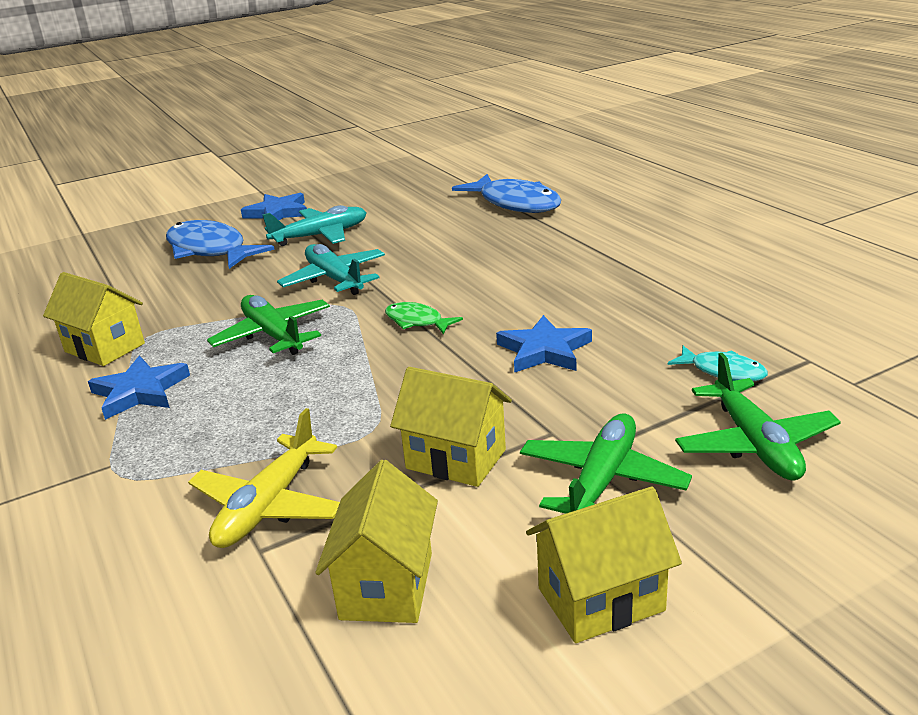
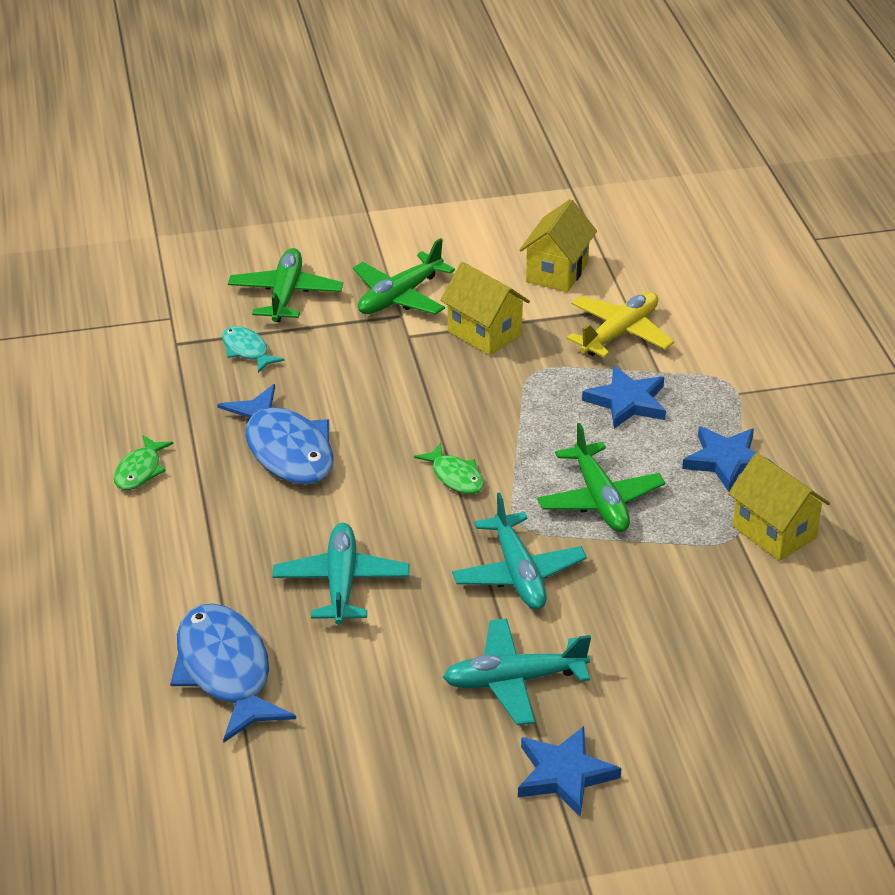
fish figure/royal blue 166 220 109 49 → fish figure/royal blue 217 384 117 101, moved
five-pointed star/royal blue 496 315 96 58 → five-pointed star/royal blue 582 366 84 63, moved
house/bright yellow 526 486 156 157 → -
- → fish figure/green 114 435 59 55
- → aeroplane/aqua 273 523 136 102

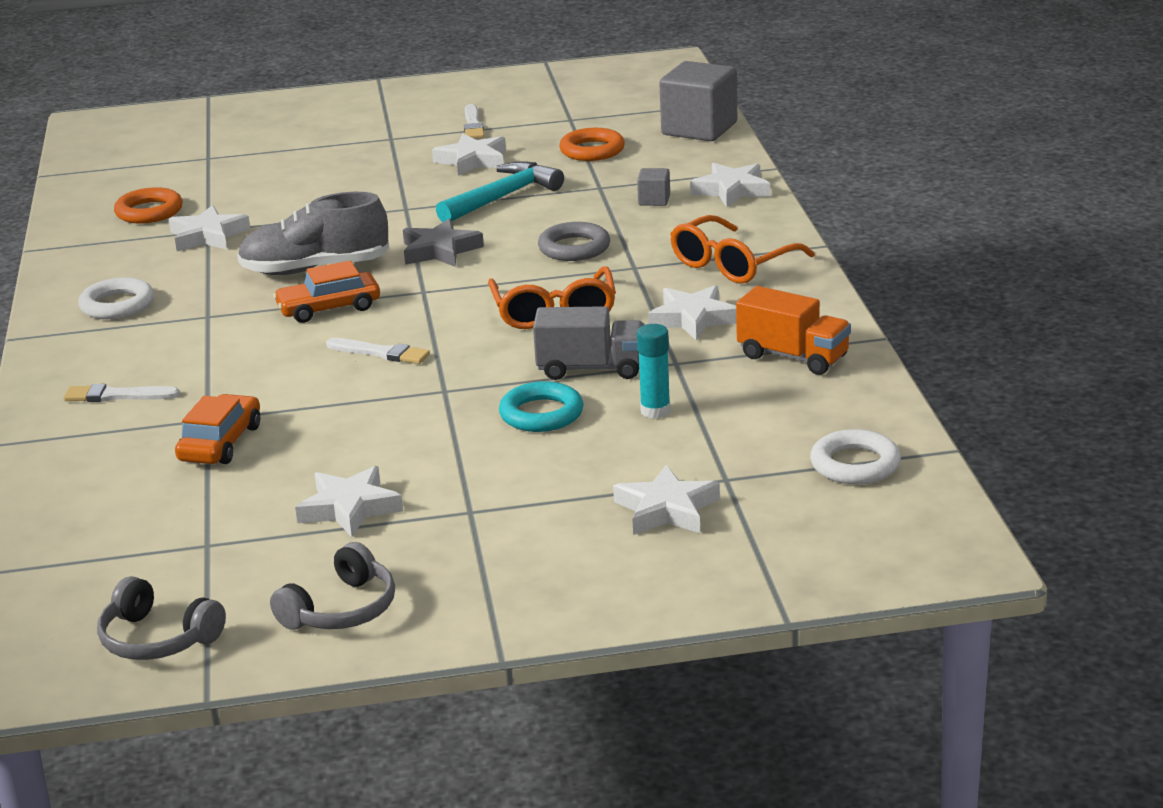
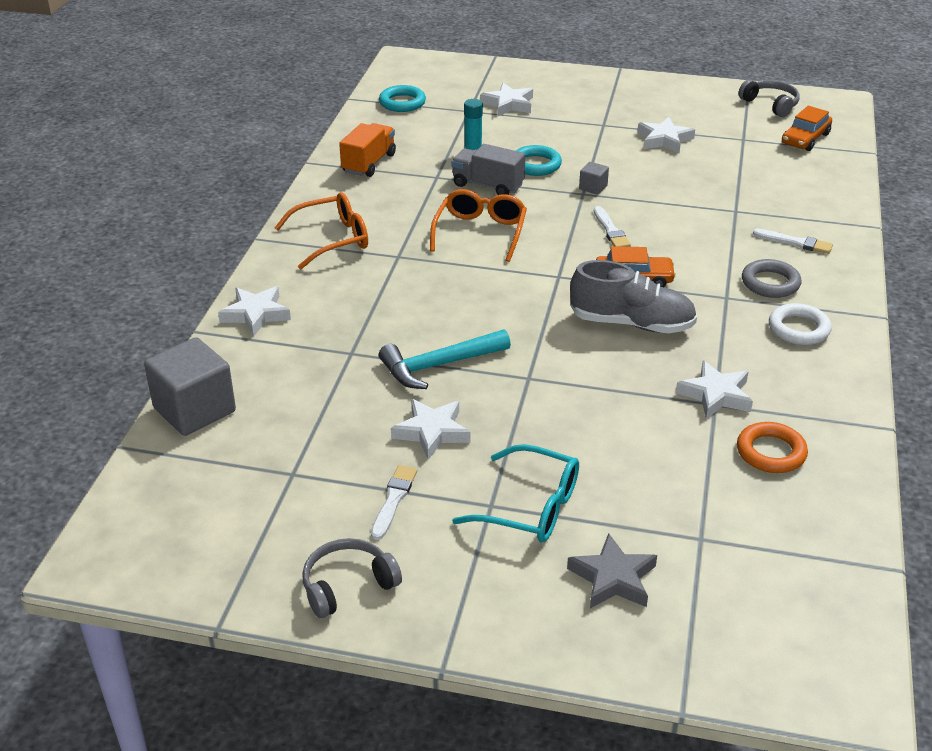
toy car/orange 175 394 85 70 → toy car/orange 782 106 50 45, moved
headset/gray 270 542 125 88 → headset/gray 302 538 100 80, moved
brush/snow-white 326 338 104 26 → brush/snow-white 594 206 37 41, 150 degrees counterclockwise
five-pointed star/gray 403 219 81 48 → five-pointed star/gray 567 533 90 75, moved
hoop/gray 538 222 72 39 → hoop/gray 742 259 59 39, moved
hoop/orange 559 128 66 33 → -
solid cube/gray 637 168 33 38 → solid cube/gray 579 162 30 33, moved
five-pointed star/snow-white 648 285 88 55 → -
lorry/orange 736 286 115 89 → lorry/orange 339 123 57 54, 60 degrees clockwise
hoop/snow-white 810 429 91 55 → hoop/aqua 379 85 47 27
- → glasses/aqua 452 444 127 99

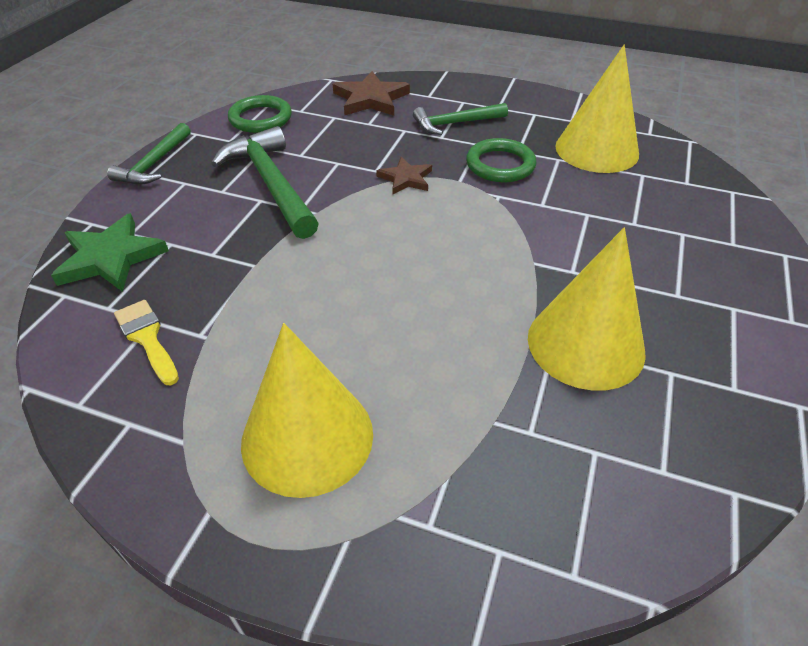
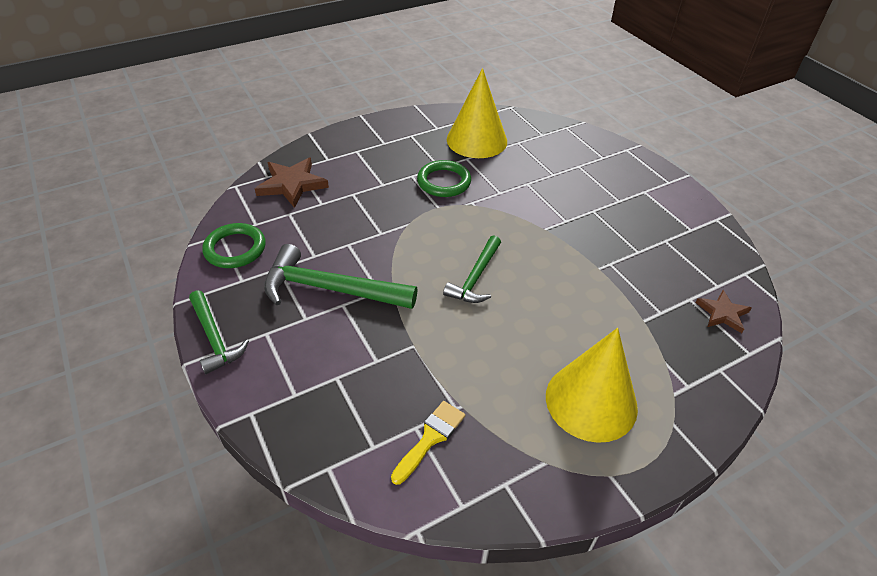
five-pointed star/green 51 213 118 79 → -
brush/bright yellow 114 300 65 85 → brush/bright yellow 391 401 74 84, 120 degrees clockwise
five-pointed star/brown 376 157 56 37 → five-pointed star/brown 695 290 56 43, moved
carpenter's hammer/green 413 103 95 32 → carpenter's hammer/green 443 236 58 67, moved
solid cone/bright yellow 528 227 118 164 → -

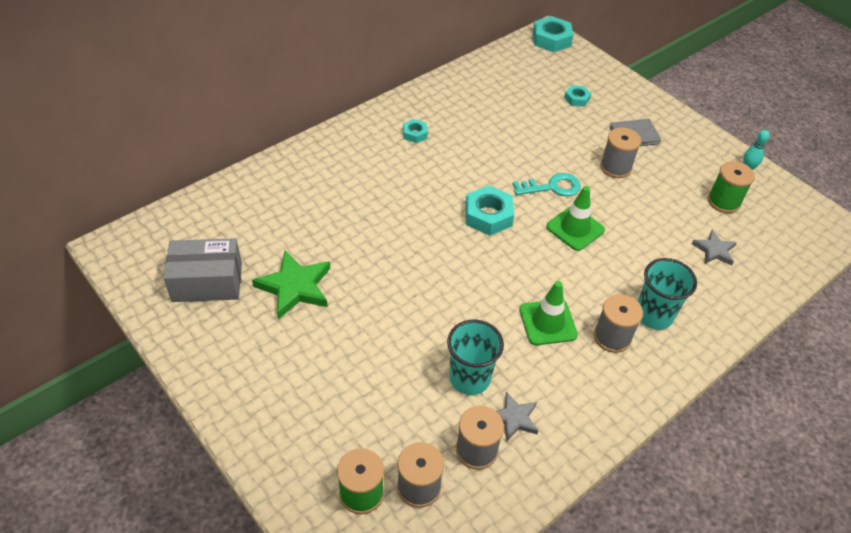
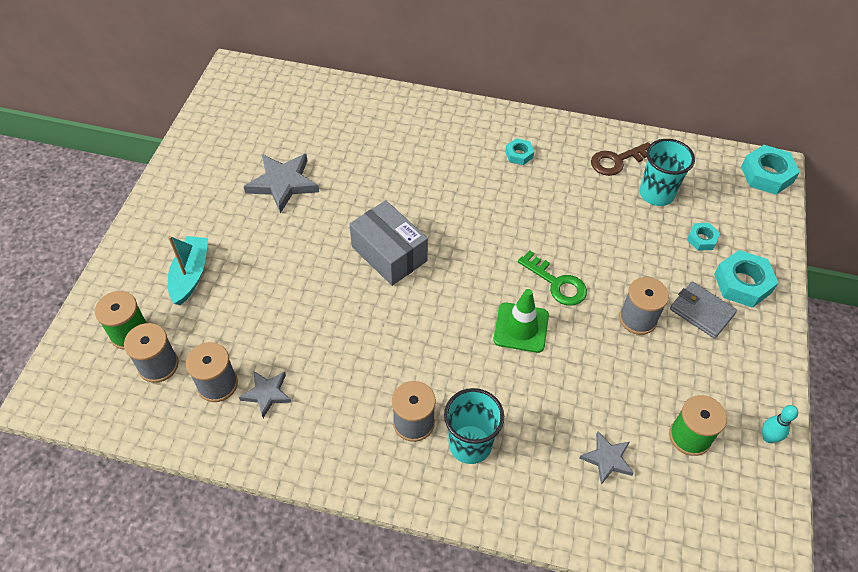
box/gray 163 238 79 64 → box/gray 349 200 79 86, moved
five-pointed star/green 252 250 78 69 → five-pointed star/gray 244 154 75 60
beaker/aqua 447 320 57 75 → beaker/aqua 640 139 55 67, moved
nut/aqua 465 186 49 50 → nut/aqua 714 250 64 58, moved
latchkey/aqua 513 173 68 23 → latchkey/green 518 251 69 55
traffic cone/green 519 281 59 64 → -
- → boat/aqua 168 236 40 69
- → latchkey/brown 591 142 59 34

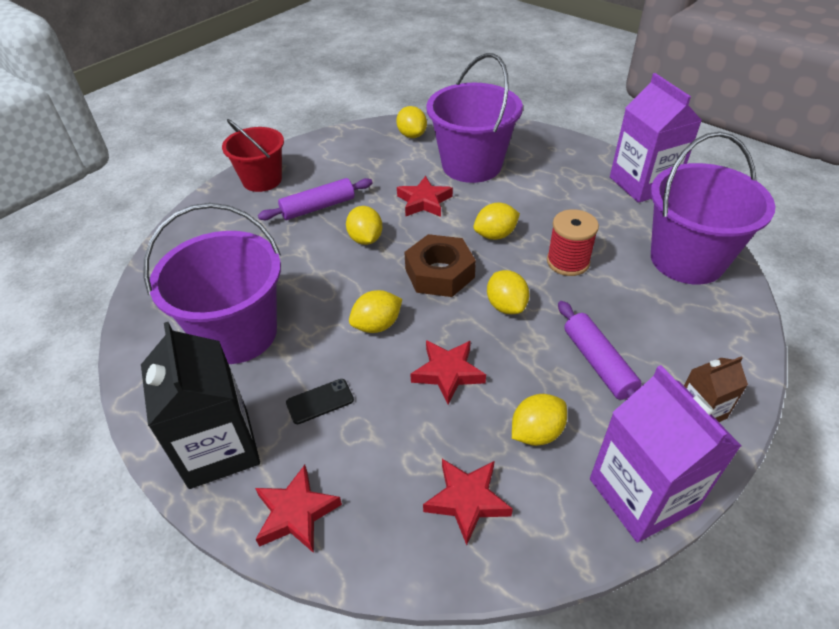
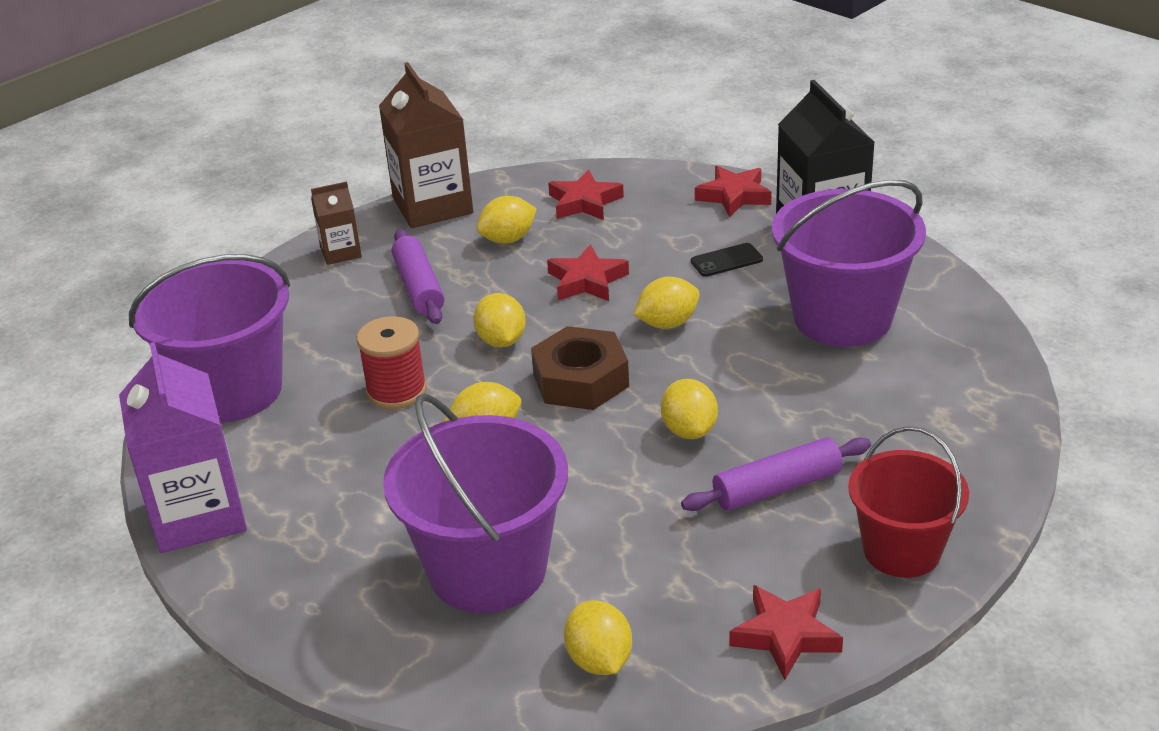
five-pointed star/red 397 176 56 41 → five-pointed star/red 729 585 114 95, moved
carton/purple 590 365 151 178 → carton/brown 379 62 94 166

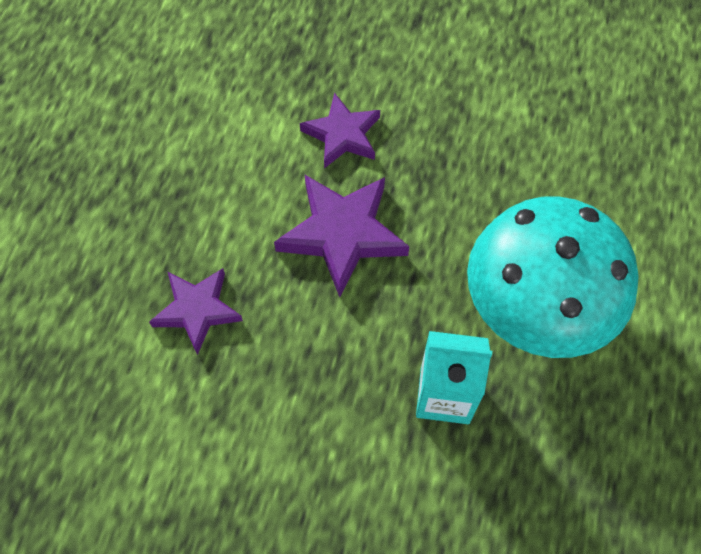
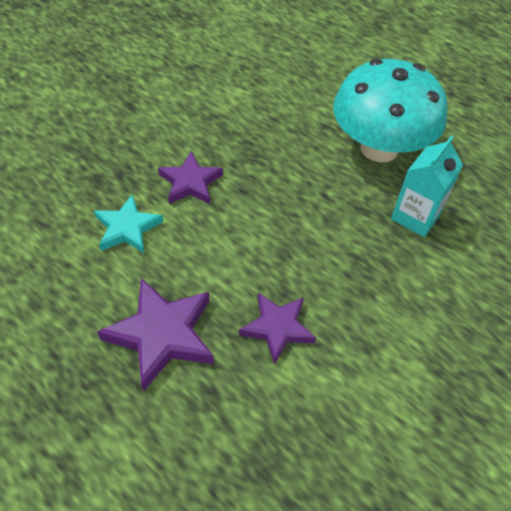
five-pointed star/purple 274 175 135 122 → five-pointed star/purple 97 278 117 114, moved
- → five-pointed star/aqua 94 194 69 59

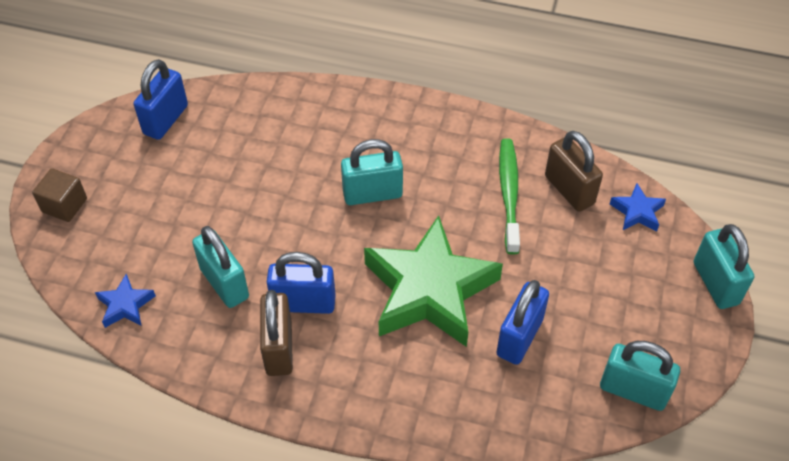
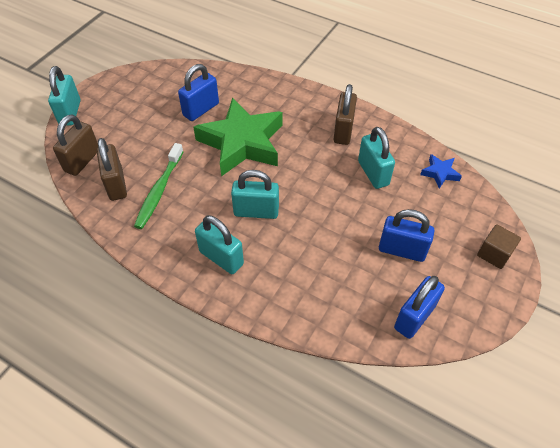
padlock/royal blue 267 252 69 62 → padlock/royal blue 379 209 55 53, moved
padlock/aqua 600 341 80 70 → padlock/aqua 195 215 49 59, moved
five-pointed star/royal blue 610 183 56 48 → padlock/brown 53 114 45 62

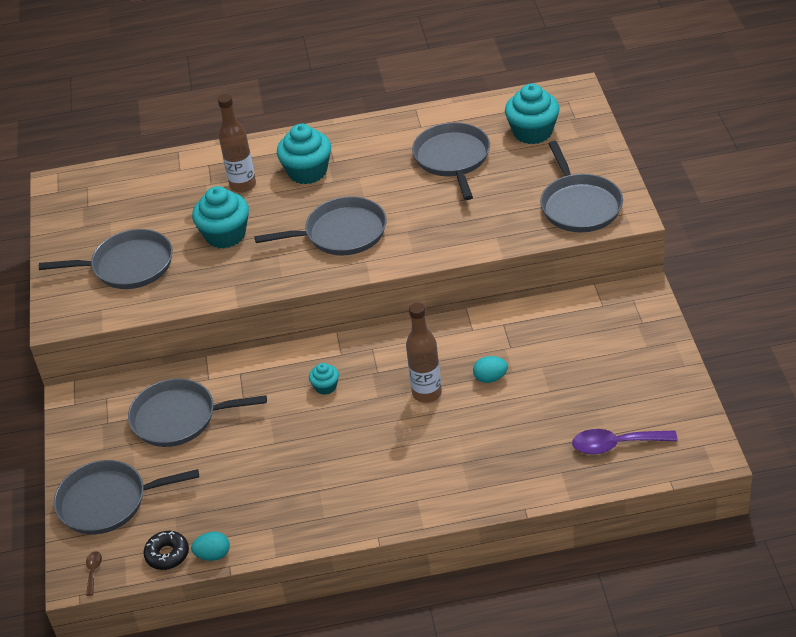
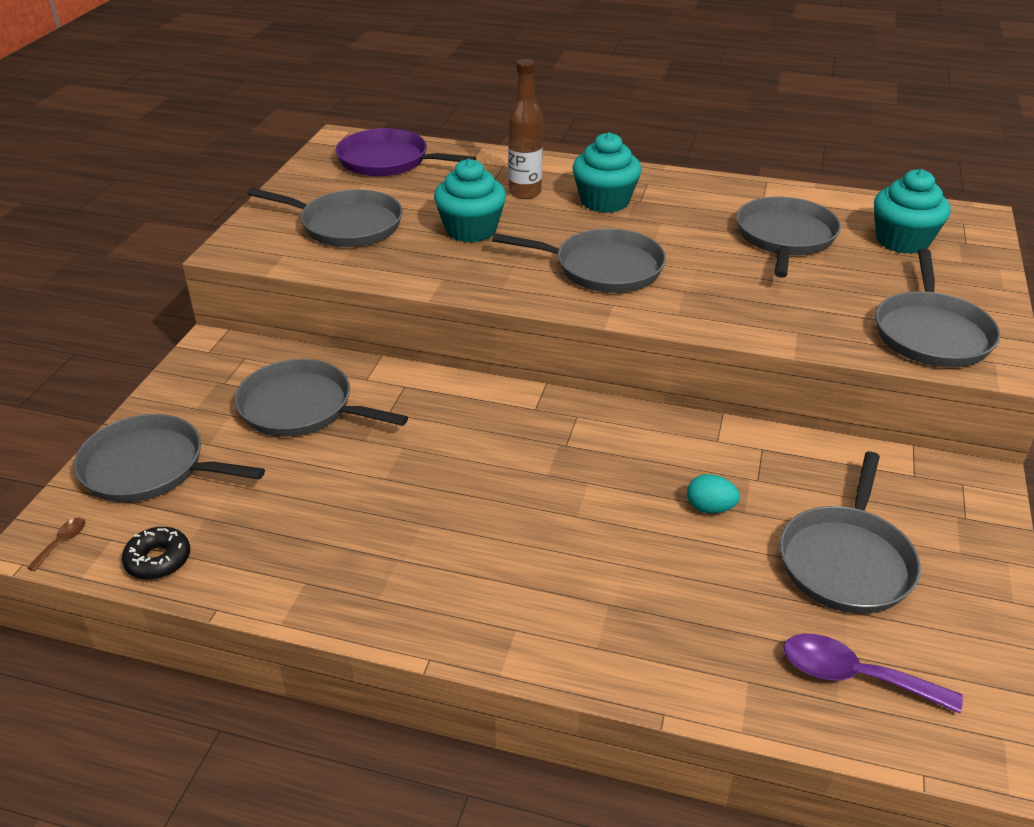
egg shape/aqua 191 532 39 29 → -
cupcake/aqua 309 363 30 32 → -
flask/brown 406 302 36 101 → -
- → frying pan/purple 336 128 140 48
- → frying pan/gray 780 452 141 162

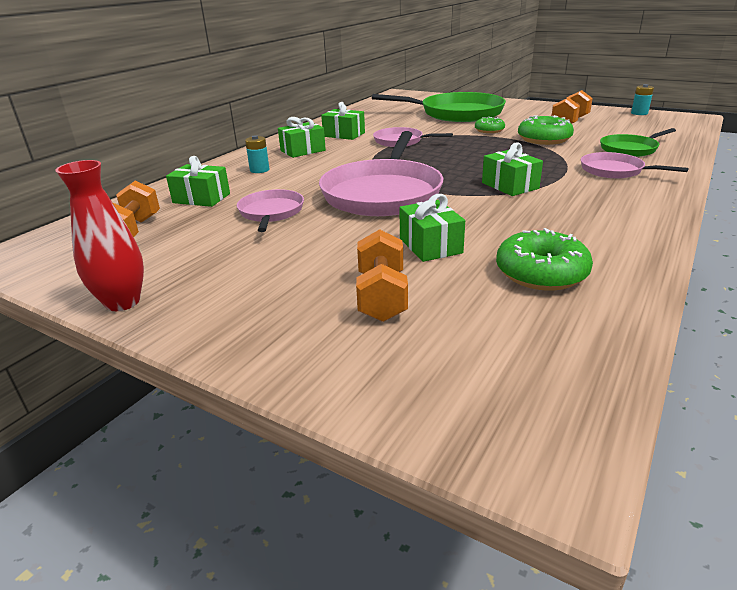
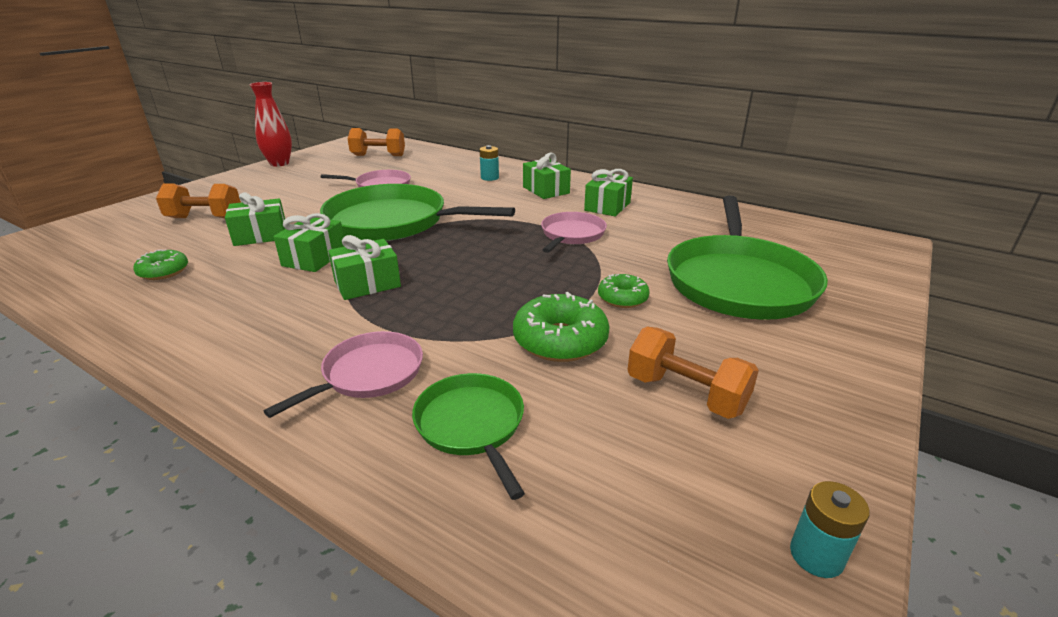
gift/green 166 156 64 51 → gift/green 274 213 70 59, moved
frying pan/pink 319 131 125 85 → frying pan/green 320 184 195 57
glazed donut/green 496 228 97 63 → glazed donut/green 133 249 55 31, x0.60

